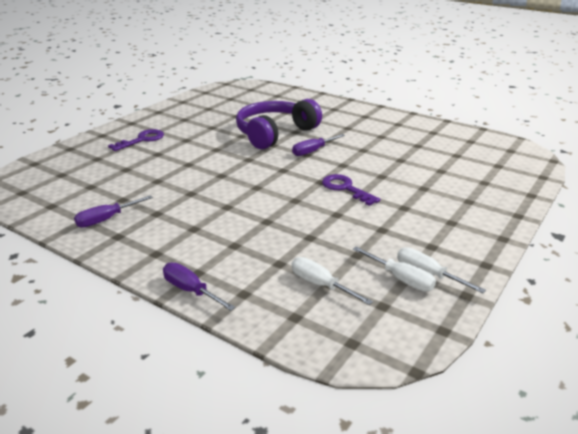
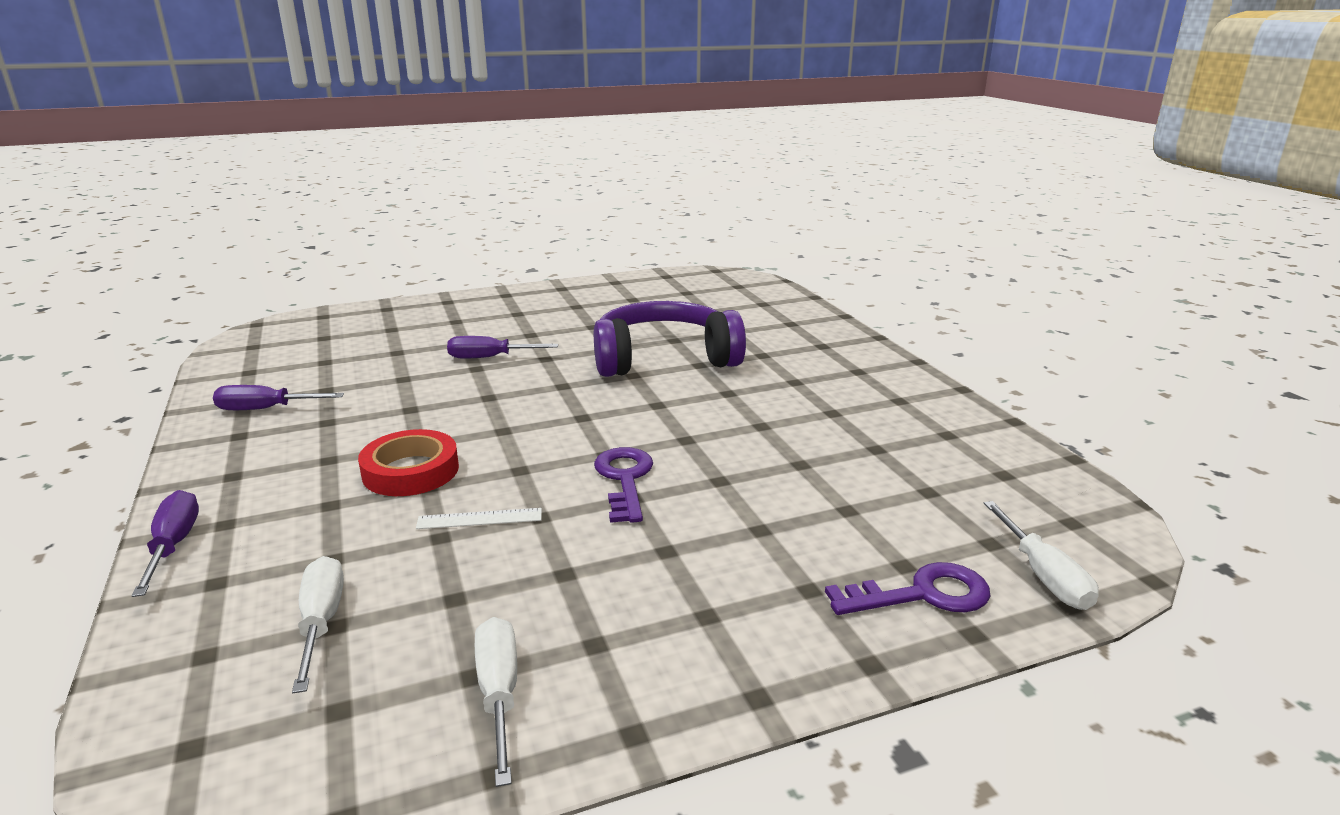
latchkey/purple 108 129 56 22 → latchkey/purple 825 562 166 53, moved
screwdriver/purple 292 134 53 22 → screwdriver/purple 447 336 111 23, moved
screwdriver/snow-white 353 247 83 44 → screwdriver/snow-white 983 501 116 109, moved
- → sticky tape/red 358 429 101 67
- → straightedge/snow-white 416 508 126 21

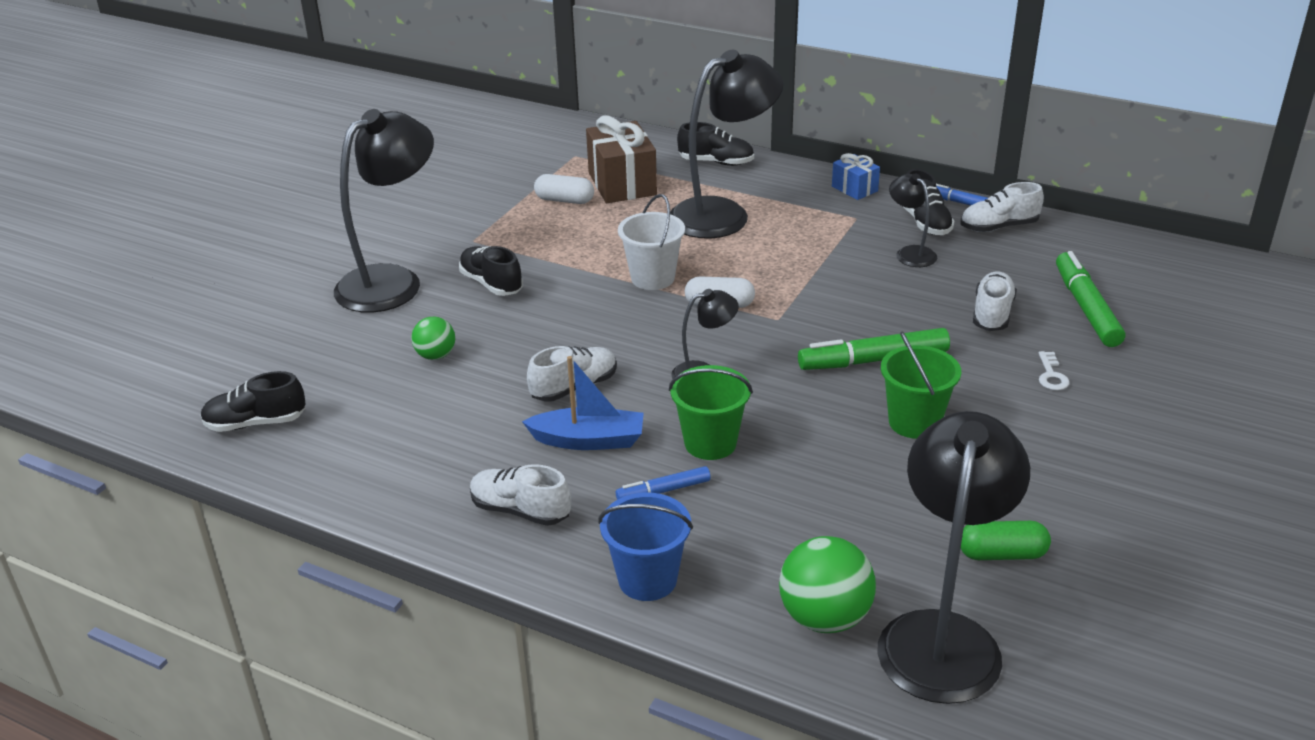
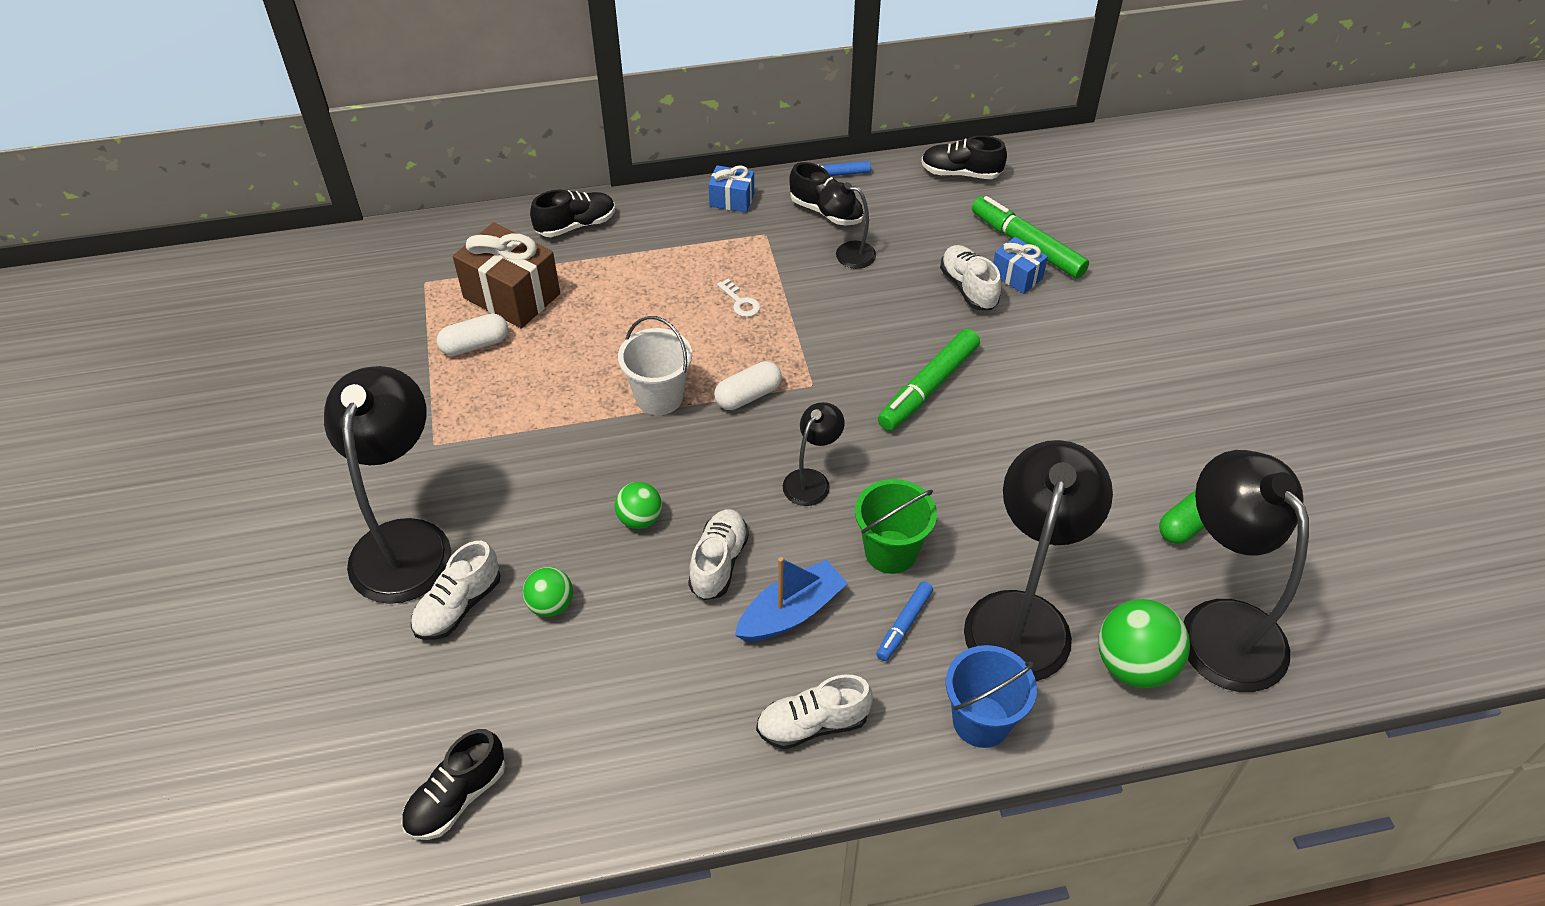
sneaker/ebony 459 246 64 50 → sneaker/ebony 921 135 86 44, moved
lamp/ebony 670 50 113 189 → lamp/ebony 964 440 149 241, moved
bucket/green 881 332 80 107 → -
sneaker/snow-white 960 182 84 50 → sneaker/snow-white 411 541 90 99, moved
latchkey/snow-white 1039 351 31 40 → latchkey/snow-white 717 279 43 38, moved
- → play ball/green 615 482 47 47
- → gift/royal blue 993 237 55 57

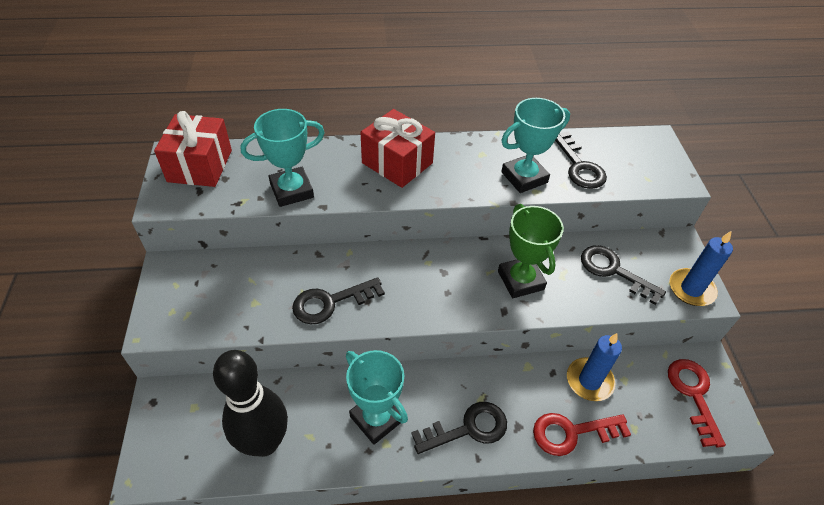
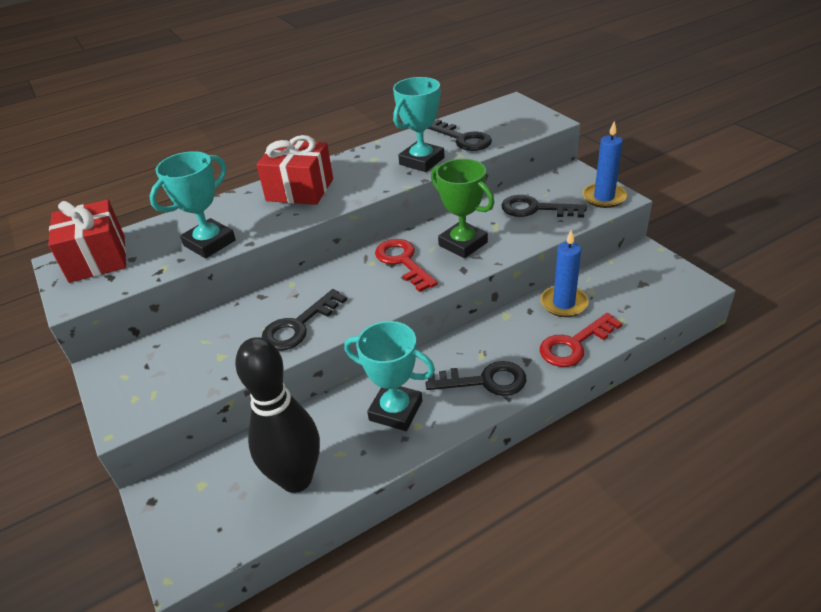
latchkey/ebony 411 402 96 52 → latchkey/ebony 426 361 100 35, 45 degrees clockwise
latchkey/red 668 359 58 89 → latchkey/red 375 239 63 53, moved

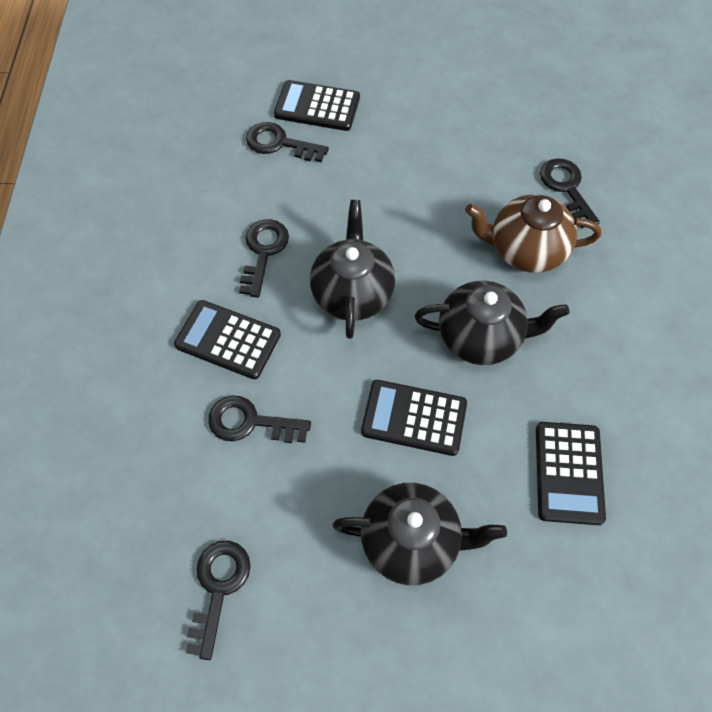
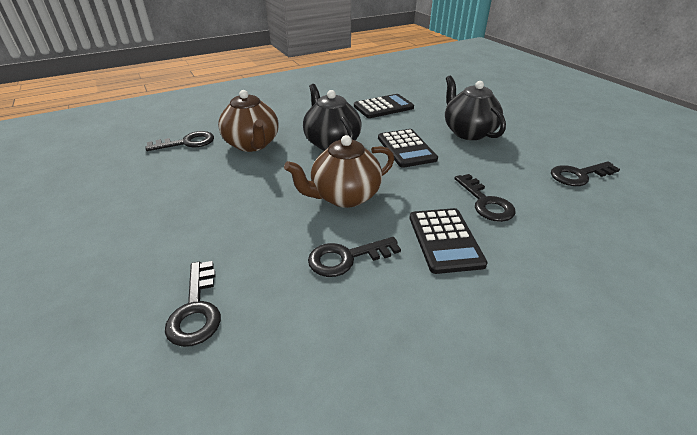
adding machine/ebony 274 80 86 51 → -
teapot/ebony 310 200 85 139 → teapot/brown 284 135 110 73
latchkey/ebony 540 158 60 71 → latchkey/ebony 145 131 69 20, 150 degrees counterclockwise

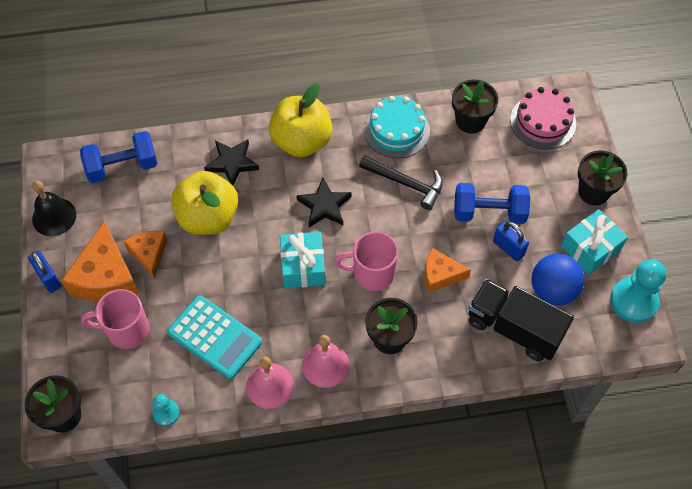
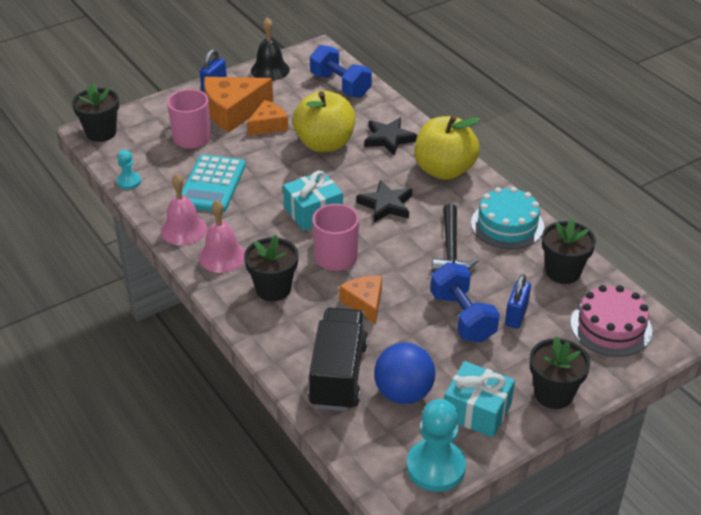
padlock/royal blue 493 222 36 39 → padlock/royal blue 505 274 26 55, moved

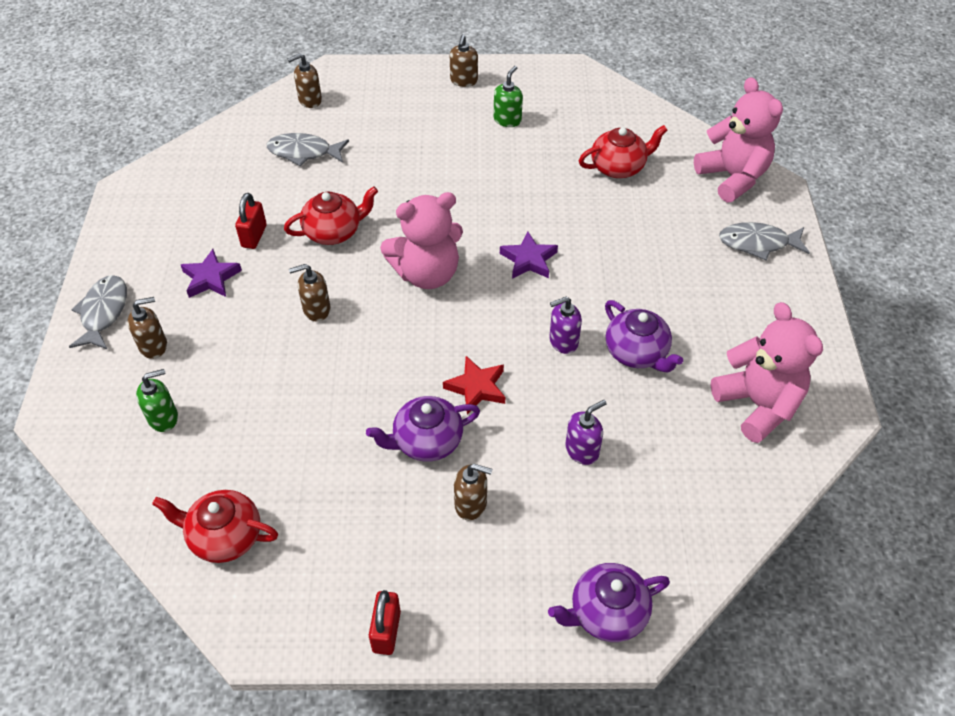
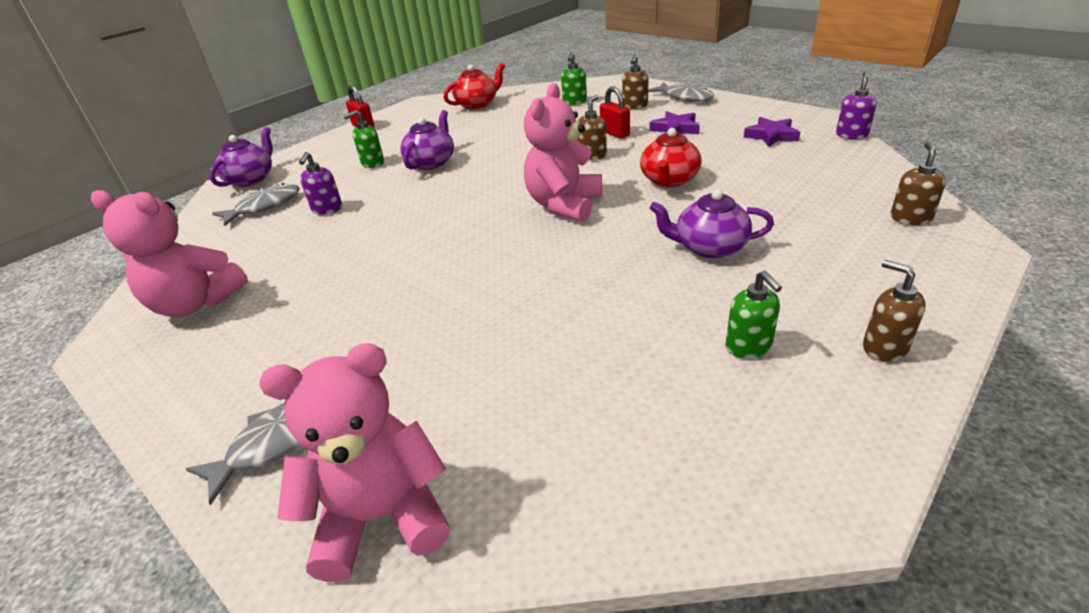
padlock/red 235 193 32 56 → padlock/red 600 86 30 52, moved
fish figure/gray 267 133 82 33 → fish figure/gray 212 183 88 43, moved
five-pointed star/red 443 356 62 59 → -
soap pump/brown 454 464 38 56 → soap pump/green 344 110 40 58
five-pointed star/purple 500 231 58 48 → five-pointed star/purple 744 117 56 30, moved
soap pump/purple 549 297 33 57 → soap pump/purple 836 72 41 67, moved
teapot/red 579 125 88 53 → -
teapot/purple 605 300 78 73 → teapot/purple 649 189 125 70, moved
teddy/pink 694 77 89 125 → teddy/pink 259 343 192 239, 150 degrees clockwise

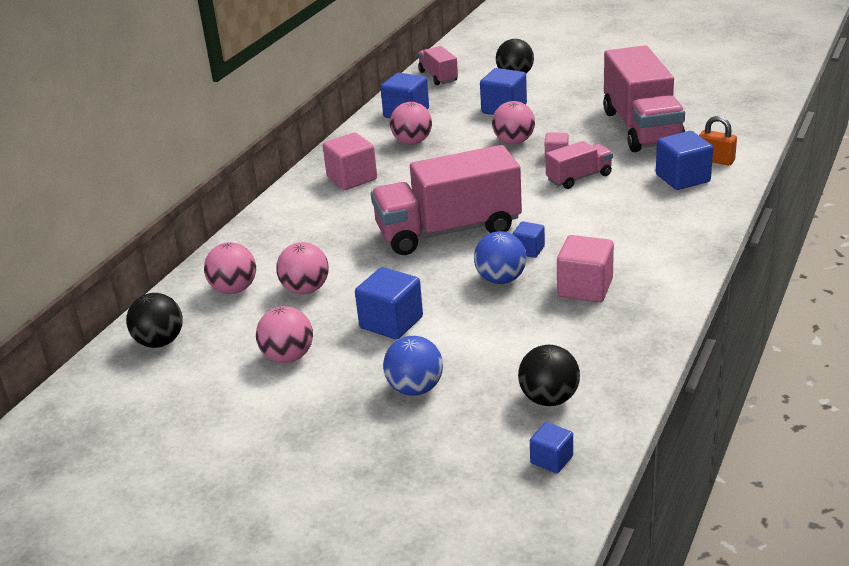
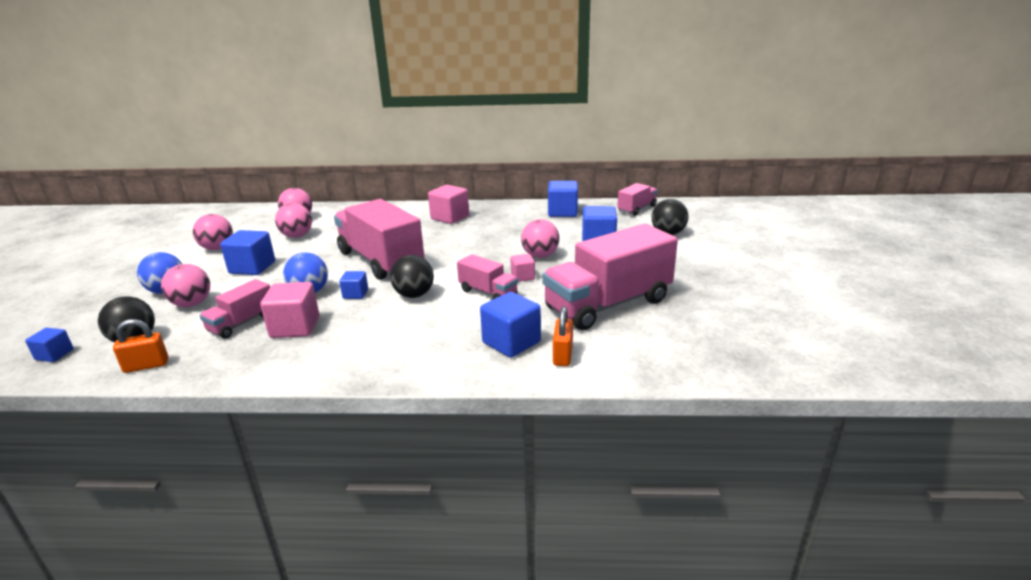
play ball/ebony 126 293 57 55 → play ball/ebony 390 255 44 43, moved
play ball/pink 390 102 42 42 → play ball/pink 161 264 49 43, moved
- → padlock/orange 113 319 56 54
- → lorry/pink 199 279 71 60

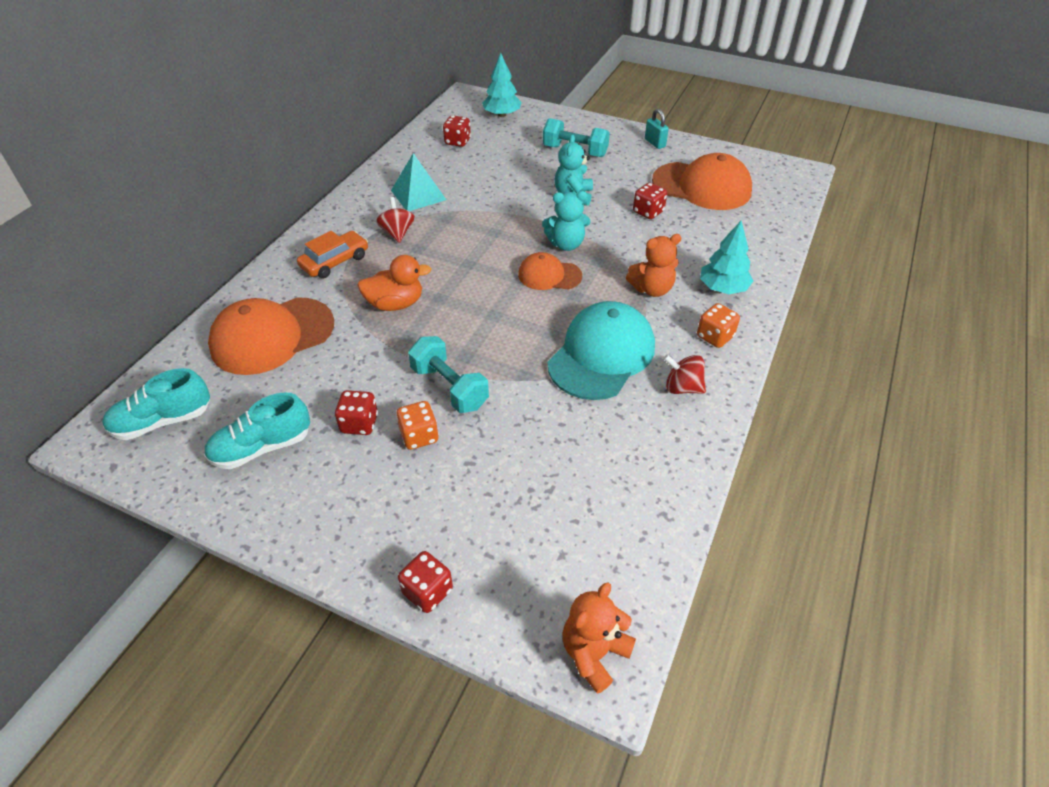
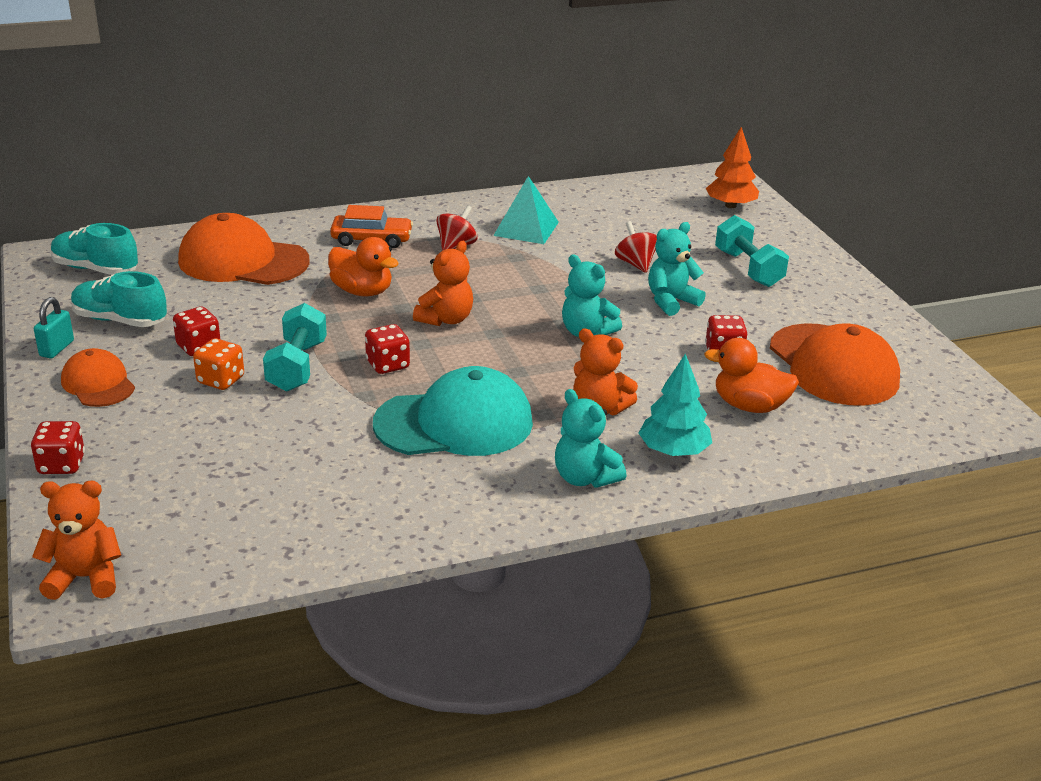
die/red 443 115 28 32 → die/red 365 324 45 50, moved
toy tree/aqua 482 53 40 64 → toy tree/orange 706 127 53 81
peaked cap/orange 518 252 64 38 → peaked cap/orange 61 348 74 59, moved
padlock/aqua 645 109 24 40 → padlock/aqua 34 297 40 61, moved
toy top/red 663 354 43 40 → toy top/red 615 221 42 52, moved
die/orange 697 303 43 45 → teddy/aqua 555 389 71 99
- → teddy/orange 413 241 60 85
- → rubber duck/orange 704 338 95 75

